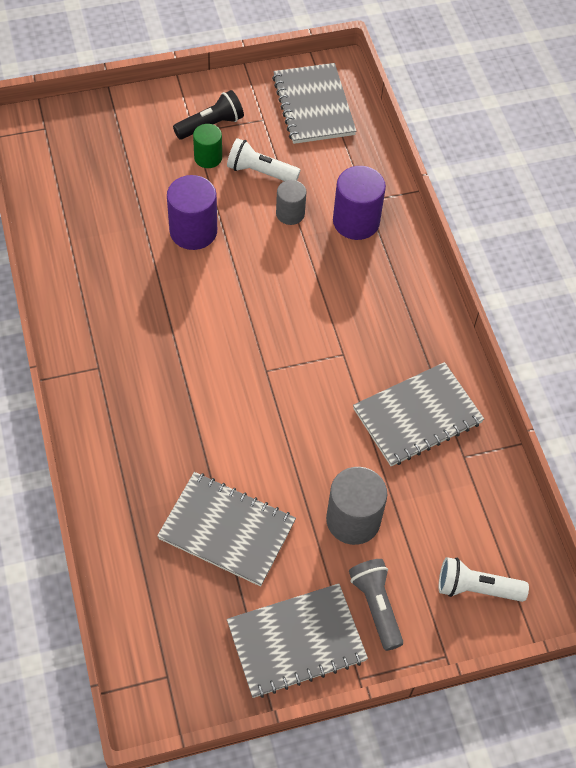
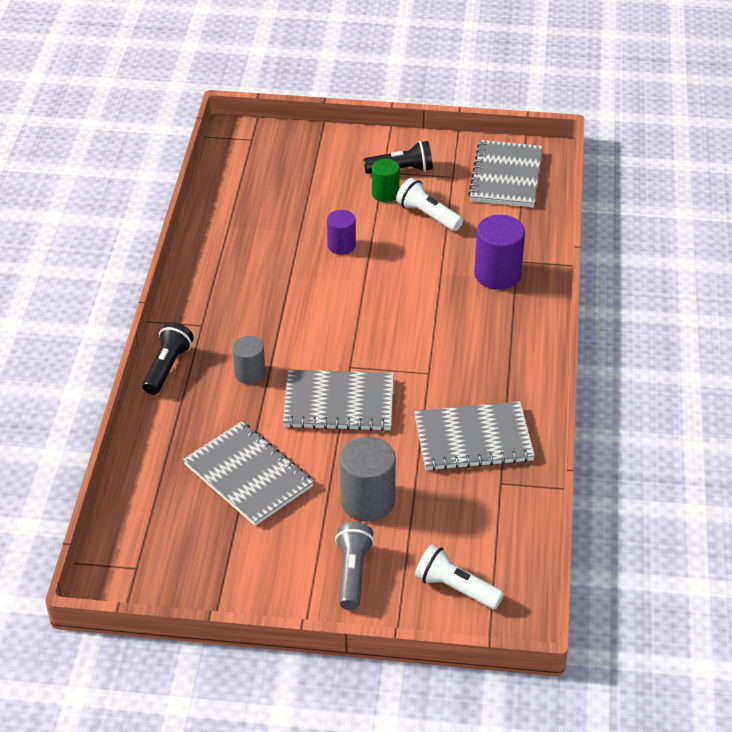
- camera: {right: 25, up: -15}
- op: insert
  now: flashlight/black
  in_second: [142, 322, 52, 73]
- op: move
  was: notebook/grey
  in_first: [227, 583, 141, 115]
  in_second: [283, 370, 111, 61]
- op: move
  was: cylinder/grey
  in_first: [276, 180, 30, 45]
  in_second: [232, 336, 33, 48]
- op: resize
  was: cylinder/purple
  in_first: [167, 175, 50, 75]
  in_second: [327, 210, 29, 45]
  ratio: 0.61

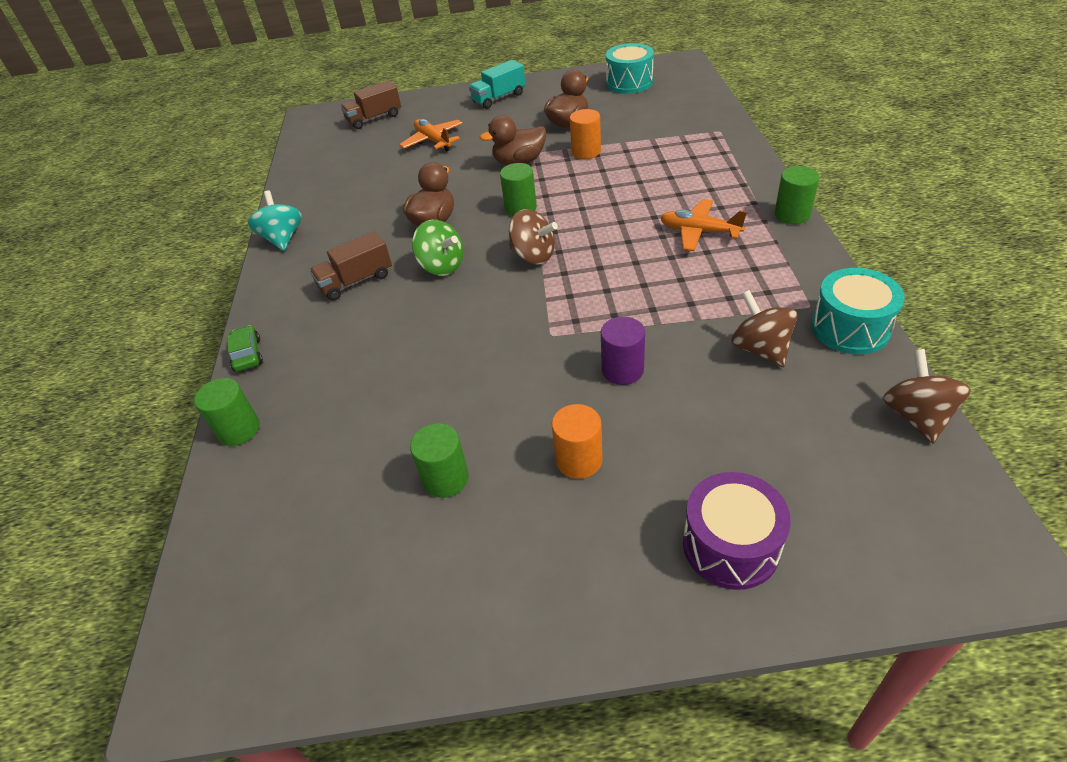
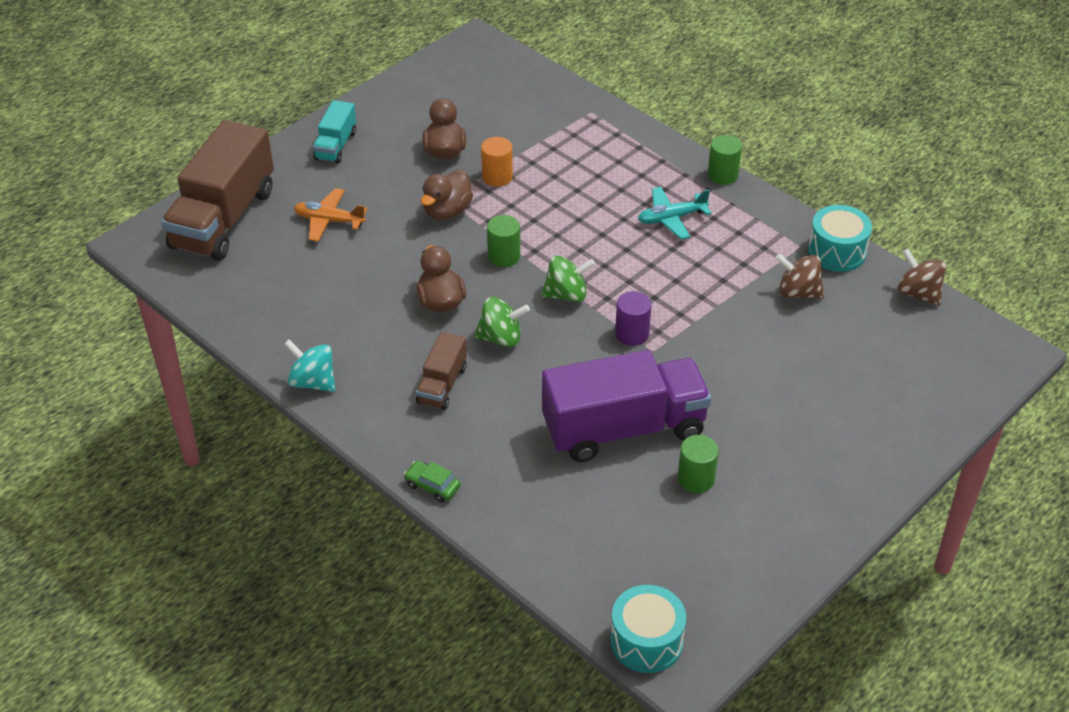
- camera: {right: -45, up: 0}
- op: delete
  was: cylinder/green
  in_first: [194, 378, 66, 68]
- op: delete
  was: cylinder/orange
  in_first: [552, 404, 51, 75]
- op: delete
  was: drum/purple
  in_first: [683, 472, 108, 118]
- op: insert
  now: truck/purple
  in_second: [542, 350, 169, 112]
- op: move
  was: cylinder/purple
  in_first: [601, 317, 44, 68]
  in_second: [615, 291, 36, 55]
- op: move
  was: drum/turquoise
  in_first: [606, 43, 48, 51]
  in_second: [610, 585, 76, 88]
- op: recolor
  was: spinning top/brown
  now: spinning top/green
  in_first: [509, 209, 49, 56]
  in_second: [541, 256, 54, 46]
- op: recolor
  was: plane/orange
  now: plane/turquoise
  in_first: [660, 199, 87, 52]
  in_second: [638, 187, 73, 52]
- op: resize
  was: truck/brown
  in_first: [341, 80, 60, 49]
  in_second: [161, 120, 113, 141]
  ratio: 2.06

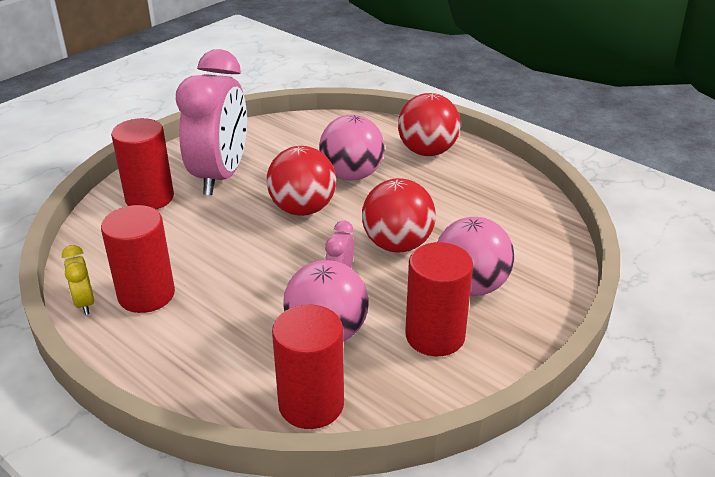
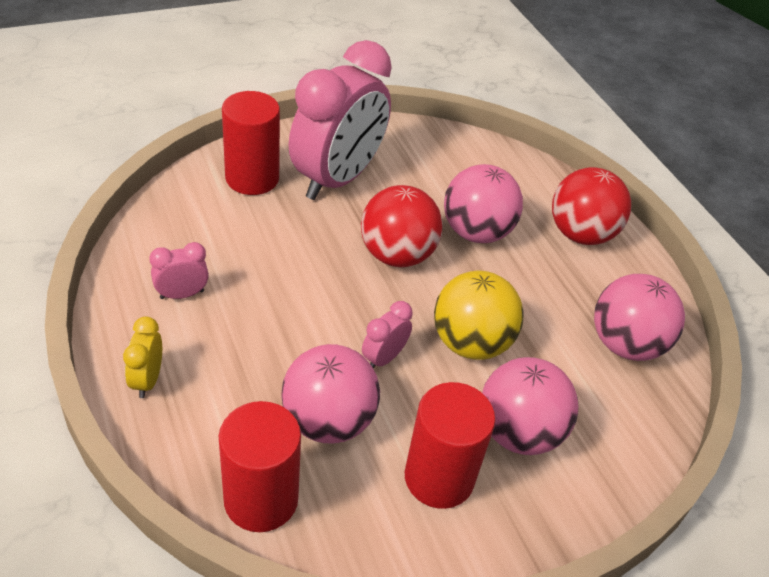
- camera: {right: 20, up: 10}
- op: insert
  now: ball/pink
  in_second: [594, 274, 91, 87]
- op: move
  was: clock/yellow
  in_first: [62, 245, 32, 70]
  in_second: [123, 316, 39, 82]
- op: replace
  was: cylinder/red
  now: clock/pink
  in_first: [101, 205, 74, 108]
  in_second: [150, 242, 59, 57]
- op: recolor
  was: ball/red
  now: ball/yellow
  in_first: [362, 178, 74, 74]
  in_second: [434, 271, 90, 89]

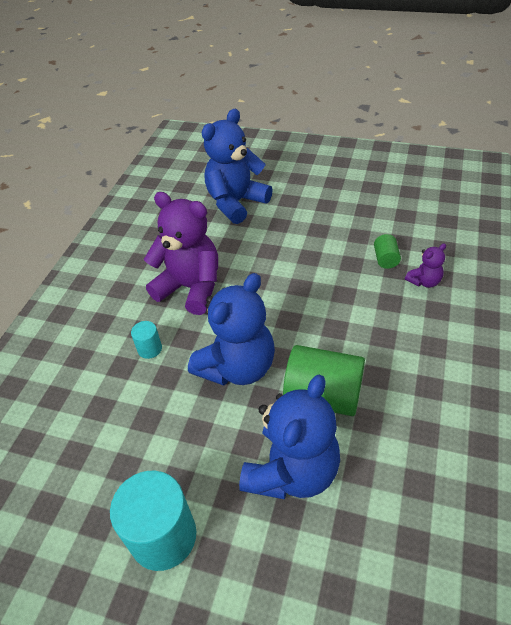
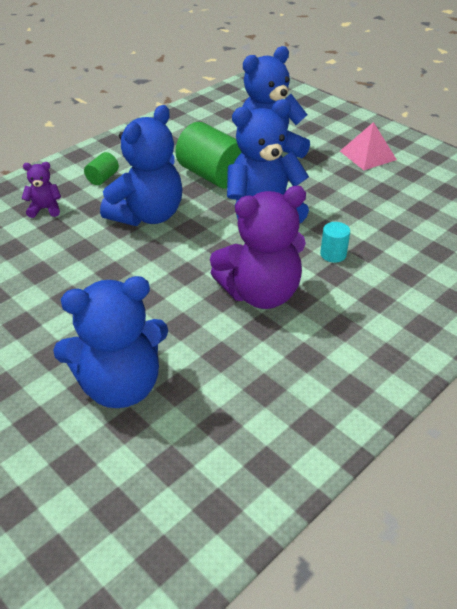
- camera: {right: -155, up: -5}
- op: insert
  now: teddy bear/blue
  in_second: [100, 105, 82, 121]
- op: move
  was: cylinder/green
  in_first: [374, 234, 27, 35]
  in_second: [84, 152, 35, 33]
- op: replace
  was: cylinder/turquoise
  now: pyramid/pink
  in_first: [110, 471, 86, 100]
  in_second: [340, 122, 57, 48]
- op: rotate
  was: teddy bear/purple
  in_first: [144, 192, 74, 123]
  in_second: [210, 186, 96, 123]
  clockwise: -75

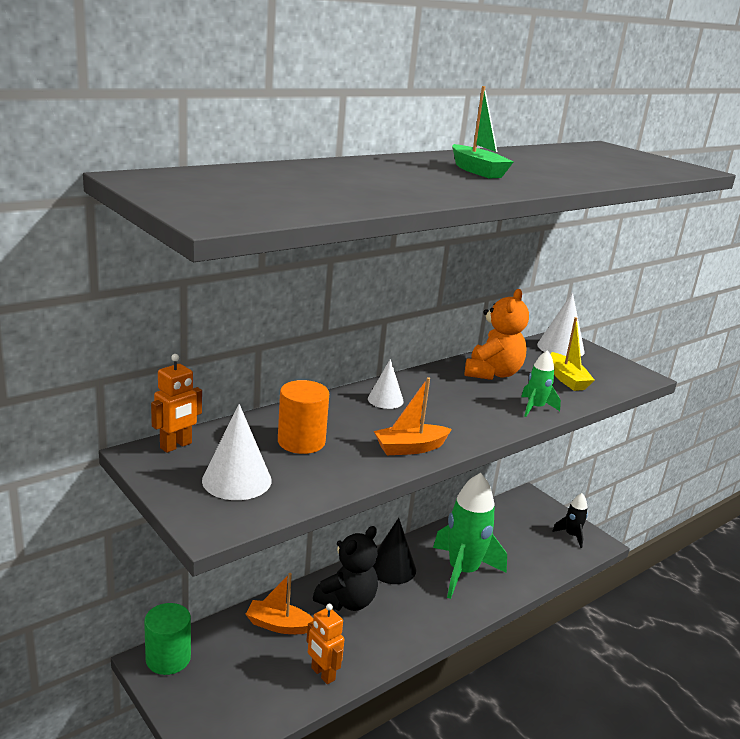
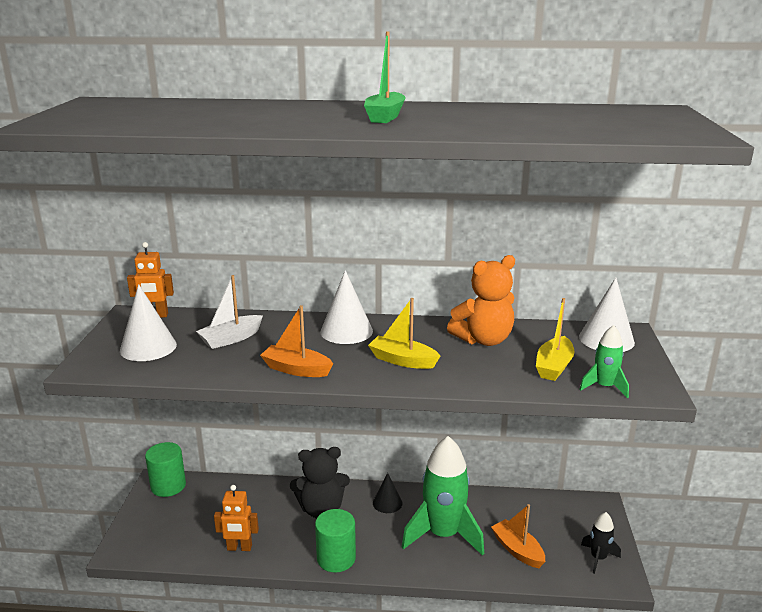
- camera: {right: 45, up: 0}
- op: insert
  now: cylinder/green
  in_second: [315, 509, 41, 64]
- op: insert
  now: boat/yellow
  in_second: [368, 298, 72, 71]
- op: move
  was: boat/orange
  in_first: [246, 573, 67, 61]
  in_second: [491, 504, 54, 64]
- op: move
  was: rocket/green
  in_first: [521, 350, 40, 67]
  in_second: [579, 325, 50, 73]
- op: replace
  was: cylinder/orange
  now: boat/white
  in_first: [278, 380, 51, 74]
  in_second: [196, 275, 67, 74]
- op: rotate
  was: robot/orange
  in_first: [306, 604, 38, 80]
  in_second: [214, 485, 45, 66]
  clockwise: -90
- op: resize
  was: cone/white
  in_first: [368, 359, 36, 50]
  in_second: [320, 270, 53, 74]
  ratio: 1.56
- op: resize
  was: cone/black
  in_first: [373, 518, 43, 66]
  in_second: [373, 473, 30, 40]
  ratio: 0.64

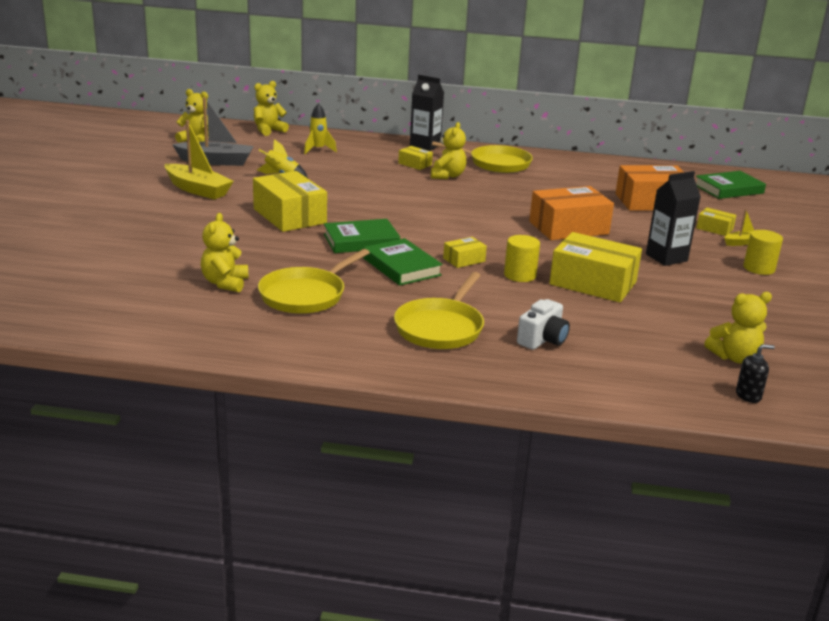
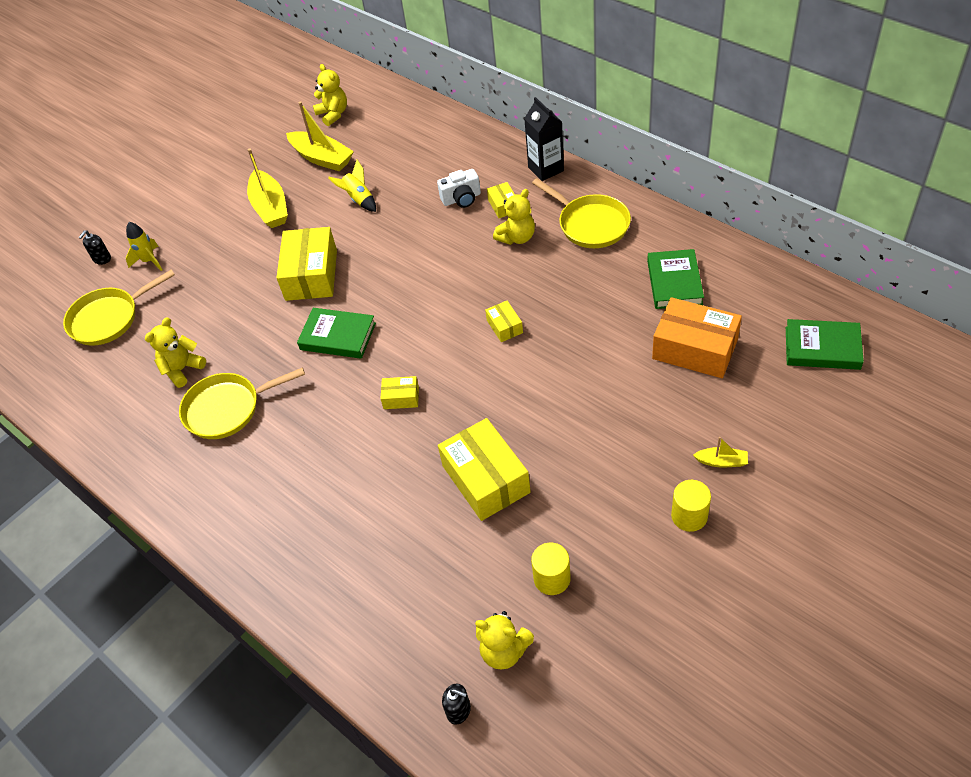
- camera: {right: 40, up: 25}
- op: delete
  was: teddy bear/yellow
  in_first: [254, 81, 35, 55]
- op: delete
  was: box/orange
  in_first: [529, 186, 85, 54]
- op: delete
  was: carton/black
  in_first: [646, 171, 55, 95]
- op: insert
  now: soap dispenser/black
  in_second: [79, 230, 32, 35]
- op: move
  was: rocket/yellow
  in_first: [304, 103, 33, 51]
  in_second: [126, 222, 36, 49]
- op: move
  was: book/green
  in_first: [363, 238, 80, 48]
  in_second: [647, 249, 57, 60]
- op: move
  was: pan/yellow
  in_first: [394, 272, 90, 77]
  in_second: [63, 270, 112, 76]
- op: move
  was: cylinder/yellow
  in_first: [504, 235, 36, 47]
  in_second: [531, 543, 40, 52]
- op: move
  was: camera/white
  in_first: [517, 299, 53, 51]
  in_second: [437, 169, 44, 39]
- op: move
  was: box/yellow
  in_first: [696, 207, 40, 29]
  in_second: [485, 301, 38, 41]
- op: recolor
  was: boat/grey
  now: boat/yellow
  in_first: [172, 97, 82, 69]
  in_second: [286, 102, 68, 70]

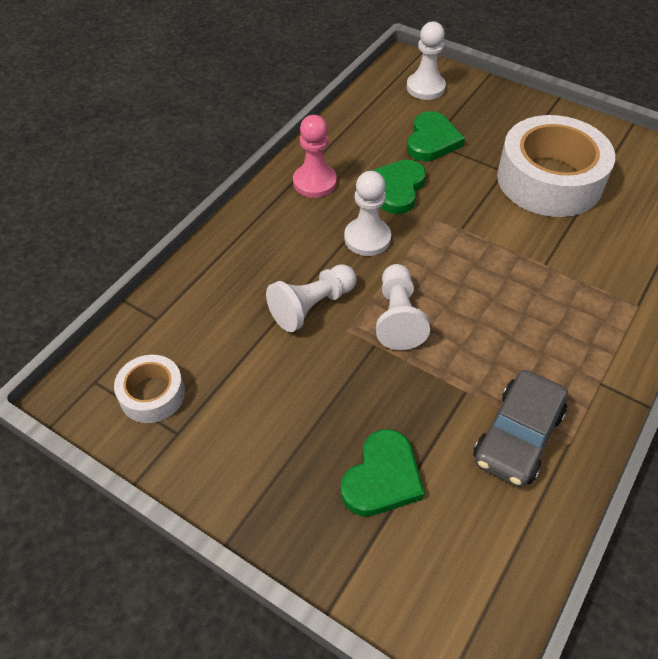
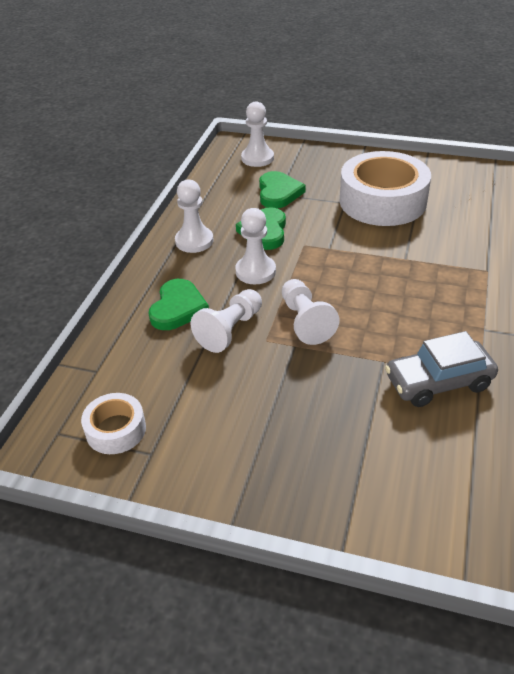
- camera: {right: -15, up: -10}
- op: move
  was: heart/green
  in_first: [341, 429, 84, 87]
  in_second: [148, 279, 61, 51]
- op: recolor
  was: pawn/pink
  now: pawn/white
  in_first: [293, 115, 44, 83]
  in_second: [175, 179, 38, 74]
- op: rotate
  was: car/grey
  in_first: [473, 370, 95, 117]
  in_second: [385, 331, 113, 76]
  clockwise: 60

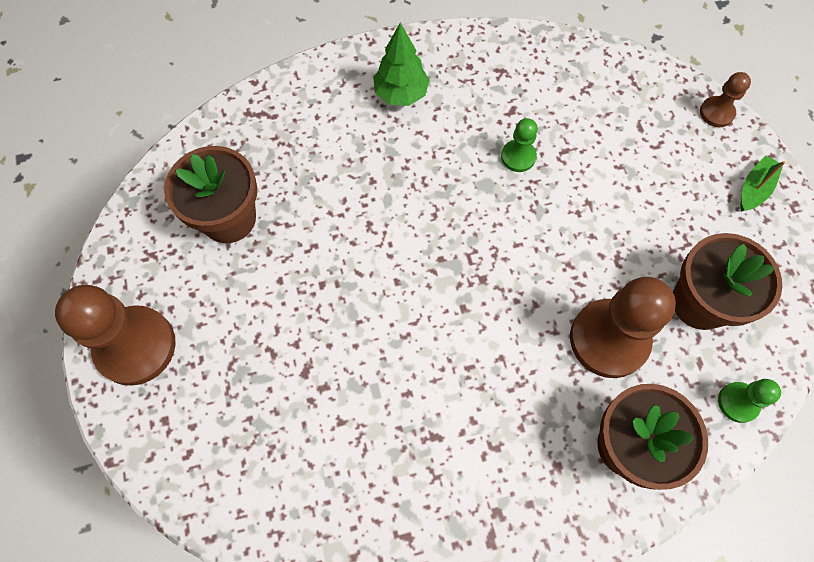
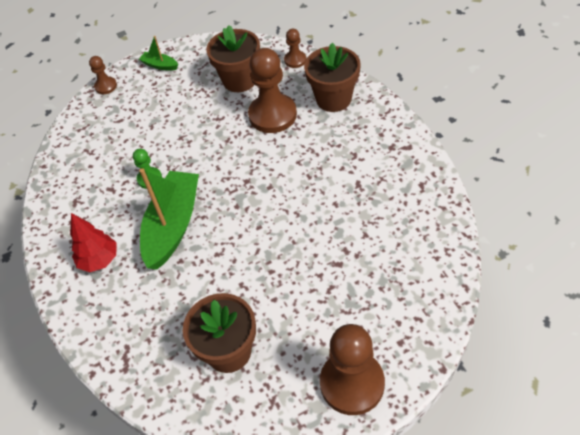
- camera: {right: -95, up: -15}
- op: insert
  now: boat/green
  in_second: [139, 168, 60, 102]
- op: recolor
  was: tree/green
  now: tree/red
  in_first: [373, 22, 57, 84]
  in_second: [70, 213, 47, 59]
- op: recolor
  was: pawn/green
  now: pawn/brown
  in_first: [718, 379, 63, 44]
  in_second: [284, 29, 22, 39]

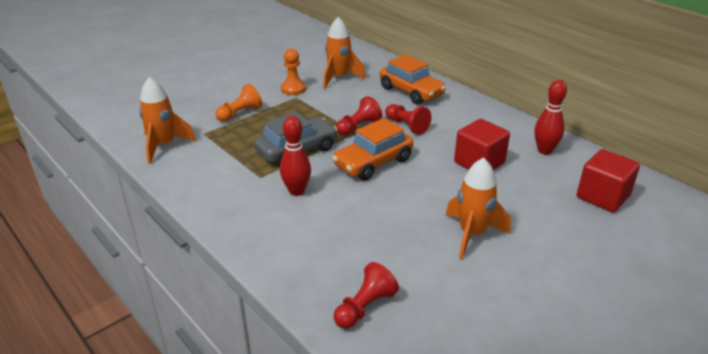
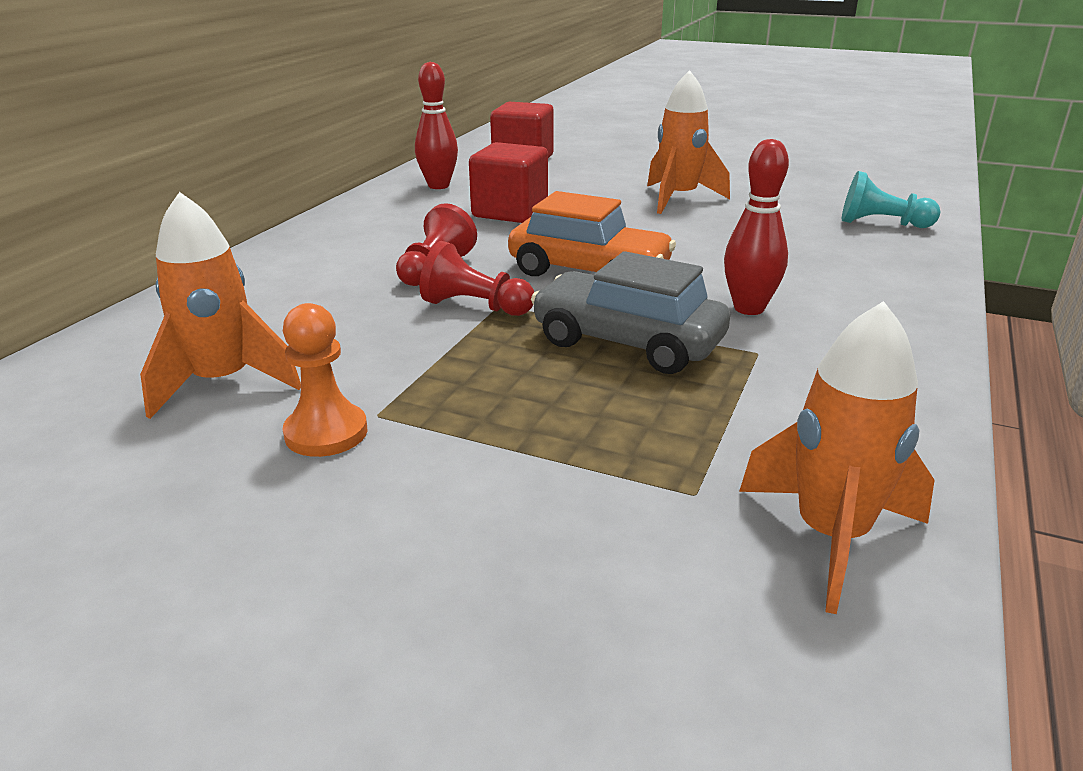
- camera: {right: -115, up: -5}
- op: delete
  was: pawn/orange
  in_first: [215, 84, 47, 38]
- op: delete
  was: car/orange
  in_first: [380, 54, 66, 51]
- op: recolor
  was: pawn/red
  now: pawn/turquoise
  in_first: [334, 262, 65, 67]
  in_second: [842, 171, 98, 57]

